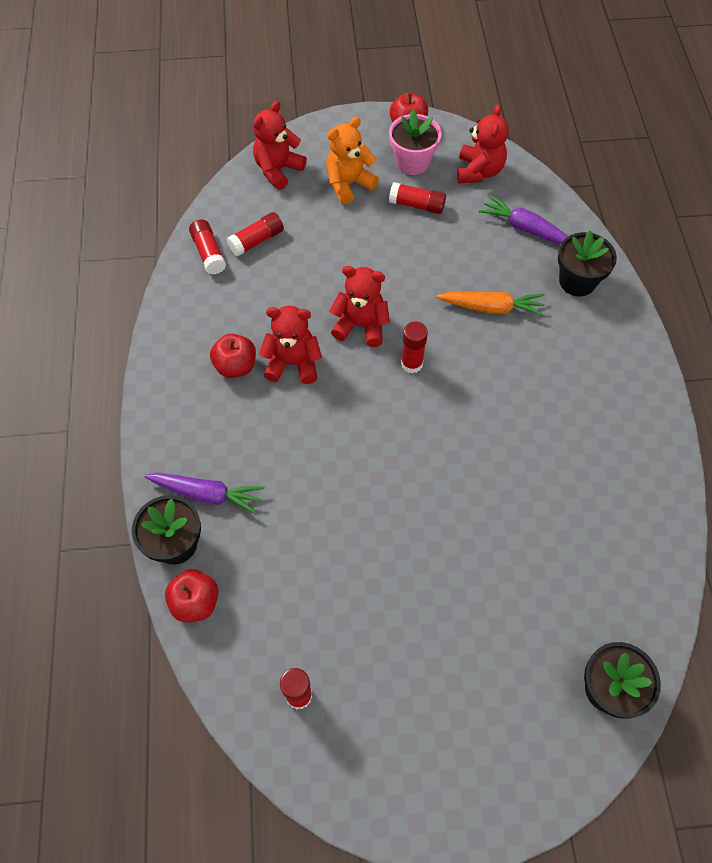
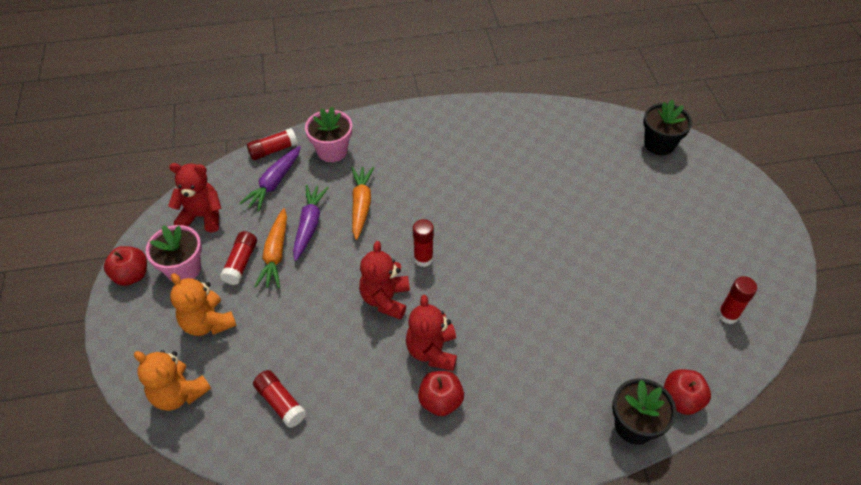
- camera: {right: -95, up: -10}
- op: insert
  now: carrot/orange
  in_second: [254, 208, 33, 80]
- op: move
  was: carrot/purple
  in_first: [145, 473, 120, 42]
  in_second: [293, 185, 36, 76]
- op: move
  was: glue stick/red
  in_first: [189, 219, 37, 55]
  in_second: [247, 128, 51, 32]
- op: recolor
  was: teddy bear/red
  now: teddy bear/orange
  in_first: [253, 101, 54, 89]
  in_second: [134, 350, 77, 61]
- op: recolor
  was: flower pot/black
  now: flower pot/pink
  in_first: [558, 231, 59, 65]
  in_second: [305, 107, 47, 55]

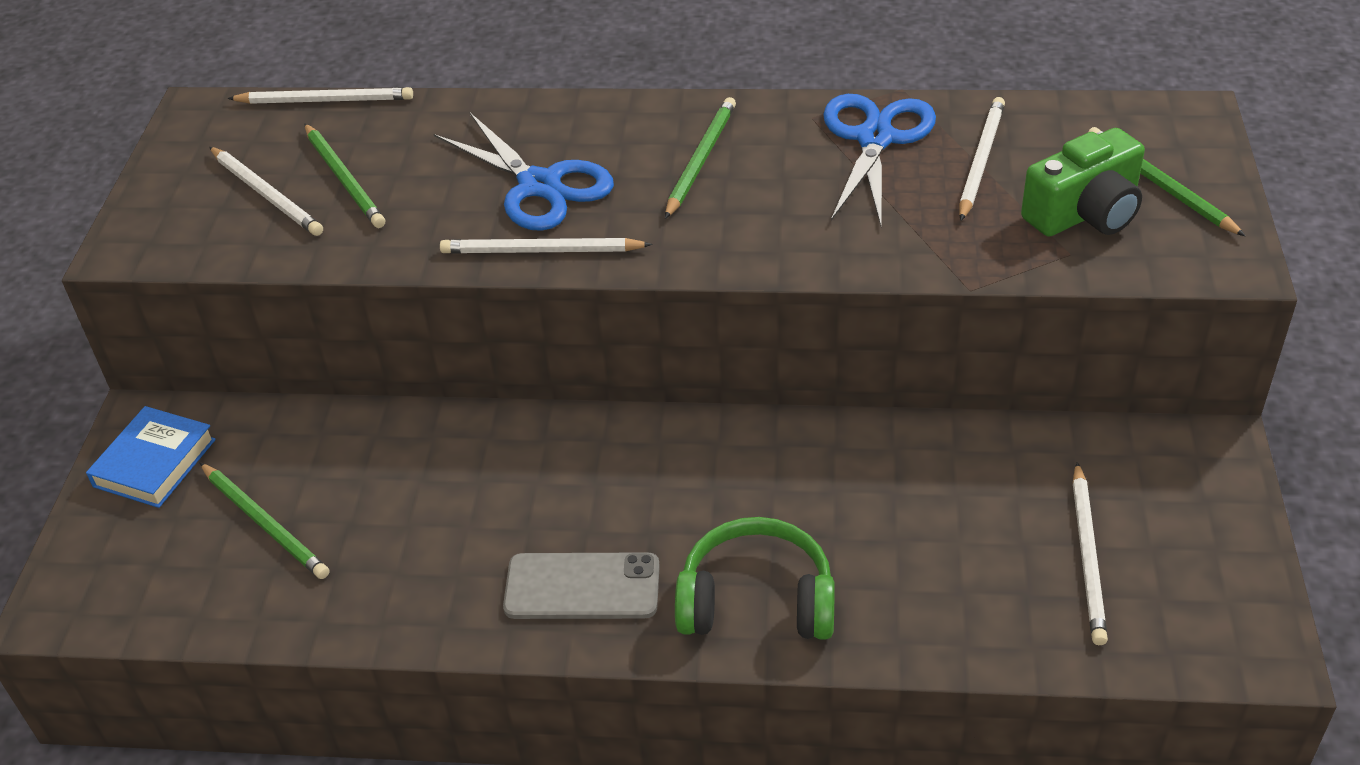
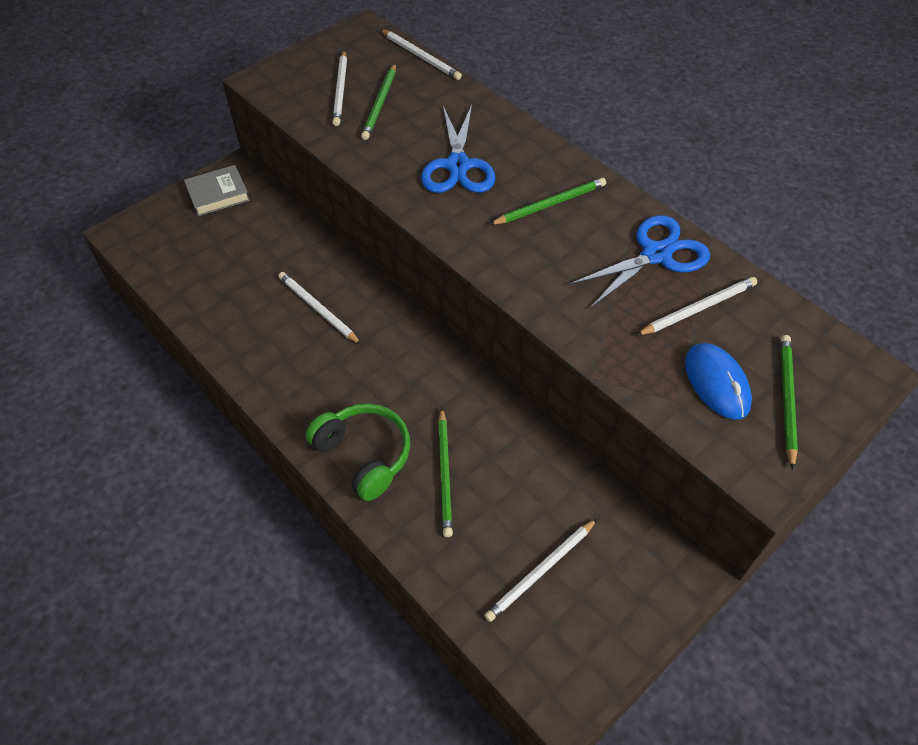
- camera: {right: 40, up: 10}
- op: delete
  was: phone/grey
  in_first: [503, 552, 157, 67]
- op: move
  was: pencil/green
  in_first: [200, 463, 129, 116]
  in_second: [438, 408, 15, 129]
- op: move
  was: pencil/white
  in_first: [440, 238, 212, 16]
  in_second: [278, 272, 83, 72]
- op: replace
  was: camera/green
  now: mouse/blue
  in_first: [1021, 128, 124, 109]
  in_second: [685, 343, 67, 77]
- op: recolor
  was: book/blue
  now: book/grey
  in_first: [86, 406, 130, 102]
  in_second: [184, 165, 66, 51]

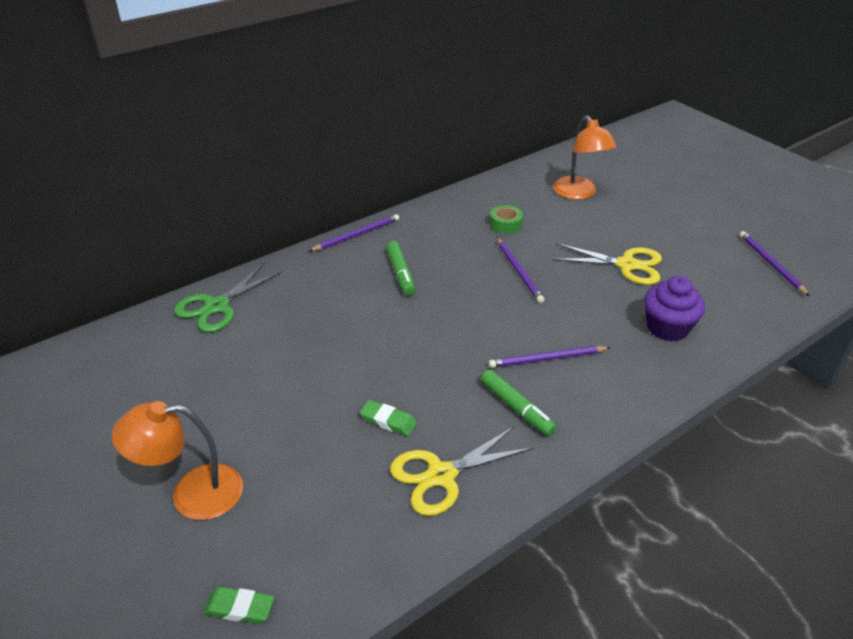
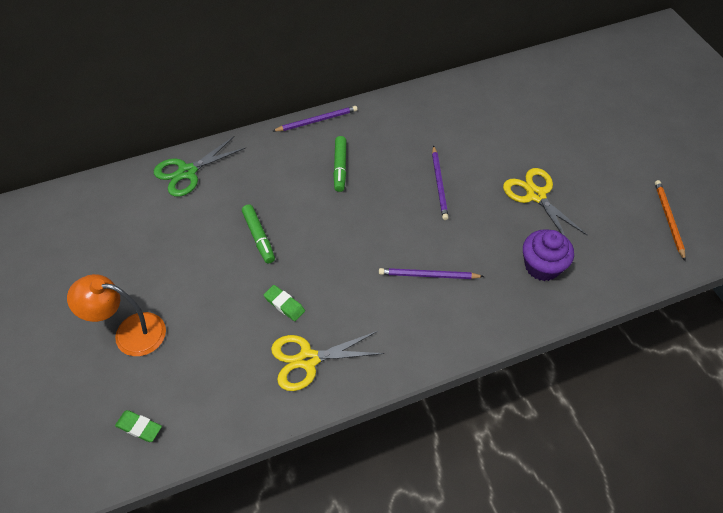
- camera: {right: 15, up: 15}
- op: delete
  was: tape/green
  in_first: [489, 205, 34, 29]
- op: delete
  was: lamp/orange
  in_first: [553, 115, 63, 85]
- op: move
  was: marker/green
  in_first: [481, 370, 76, 66]
  in_second: [242, 204, 33, 60]
- op: recolor
  was: pencil/purple
  now: pencil/orange
  in_first: [740, 231, 70, 65]
  in_second: [655, 180, 31, 81]
- op: rotate
  was: scissors/yellow
  in_first: [552, 243, 110, 42]
  in_second: [503, 168, 85, 68]
  clockwise: -150

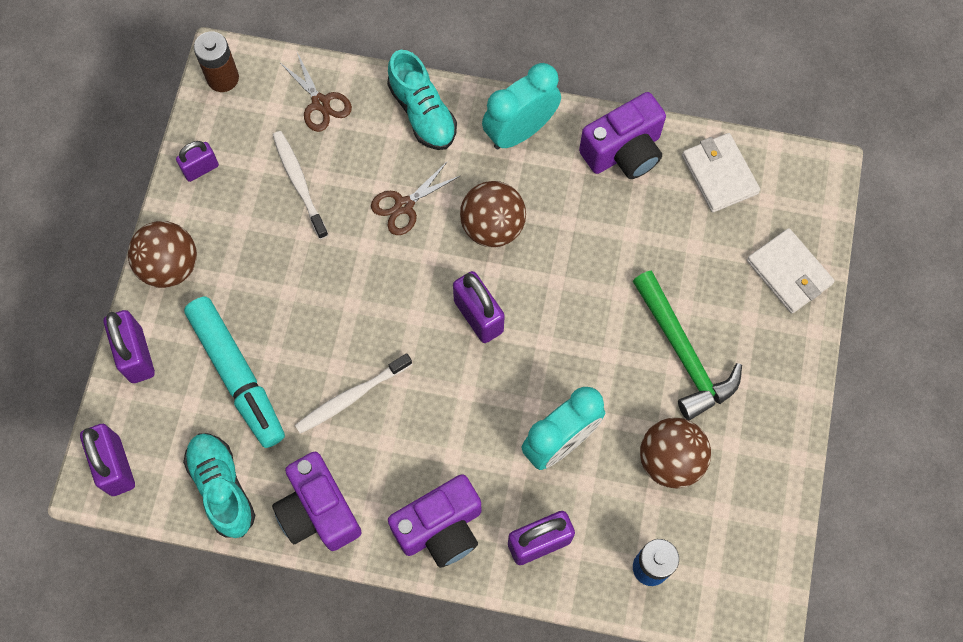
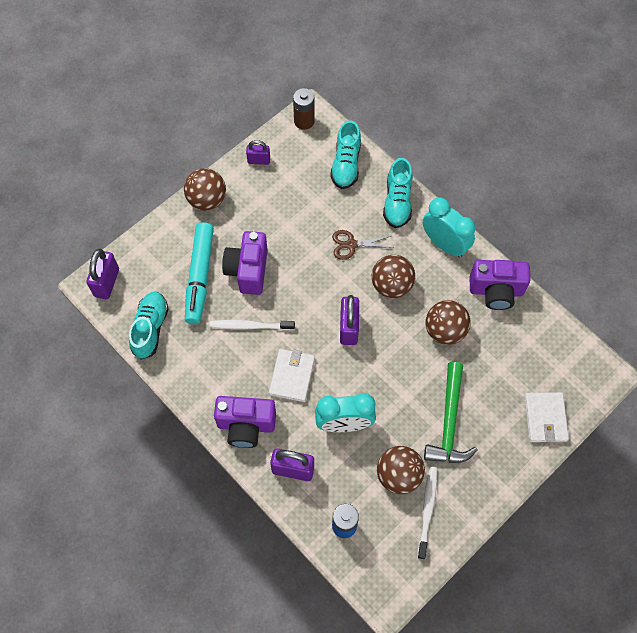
- camera: {right: 35, up: -5}
- op: delete
  was: padlock/purple
  in_first: [104, 310, 51, 73]
- op: insert
  now: ball/brown
  in_second: [425, 300, 46, 45]
- op: move
  was: camera/purple
  in_first: [272, 452, 90, 99]
  in_second: [222, 231, 46, 64]
- op: move
  was: toothbrush/white
  in_first: [273, 131, 55, 108]
  in_second: [417, 467, 20, 92]
- op: move
  was: wallet/white
  in_first: [682, 133, 78, 80]
  in_second: [269, 349, 46, 53]
- op: replace
  was: scissors/brown
  now: shoe/turquoise
  in_first: [280, 53, 72, 79]
  in_second: [330, 120, 31, 69]
- op: rotate
  was: clock/turquoise
  in_first: [482, 63, 79, 87]
  in_second: [423, 197, 52, 61]
  clockwise: 45

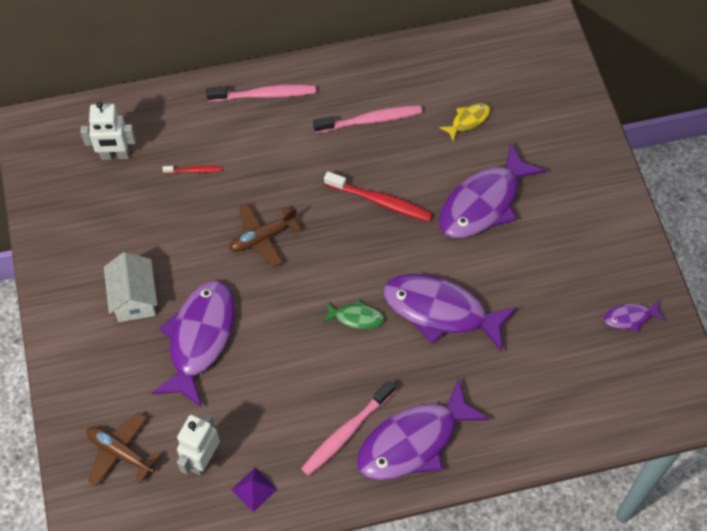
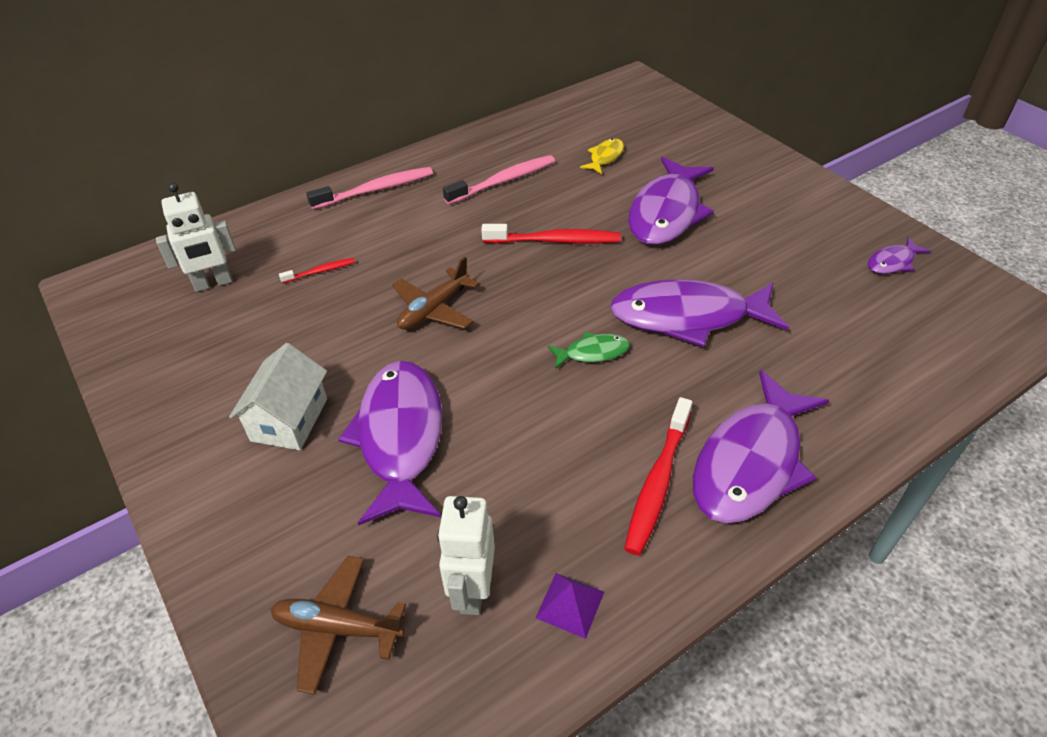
- camera: {right: -20, up: -15}
- op: recolor
  was: toothbrush/pink
  now: toothbrush/red
  in_first: [301, 381, 94, 95]
  in_second: [624, 397, 68, 158]
- op: rotate
  was: house/white
  in_first: [104, 252, 53, 70]
  in_second: [229, 343, 98, 107]
  clockwise: 45

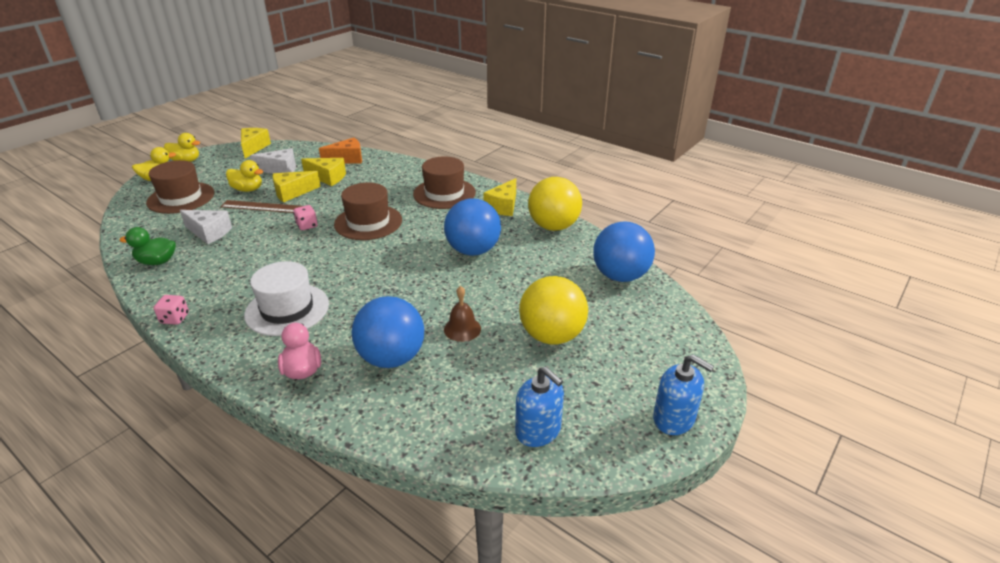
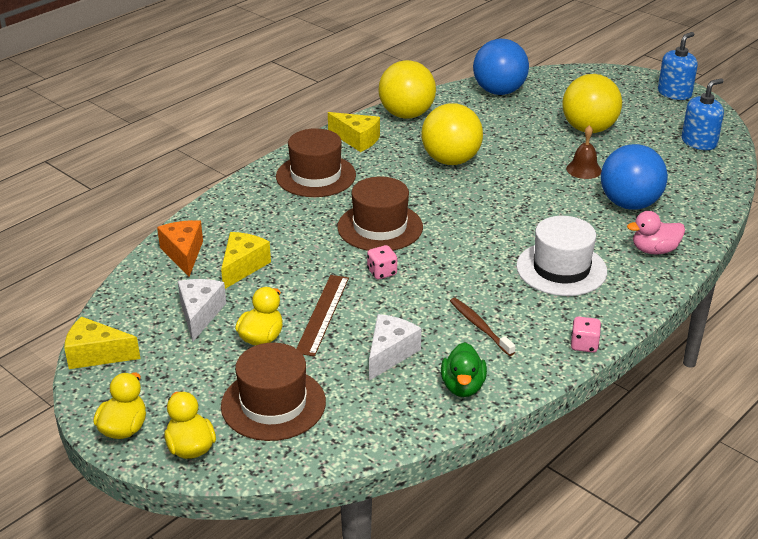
- camera: {right: -85, up: 0}
- op: delete
  was: cheese/yellow
  in_first: [272, 171, 49, 32]
- op: insert
  now: toothbrush/brown
  in_second: [450, 298, 65, 58]
- op: recolor
  was: ball/blue
  now: ball/yellow
  in_first: [444, 199, 57, 57]
  in_second: [421, 103, 62, 62]

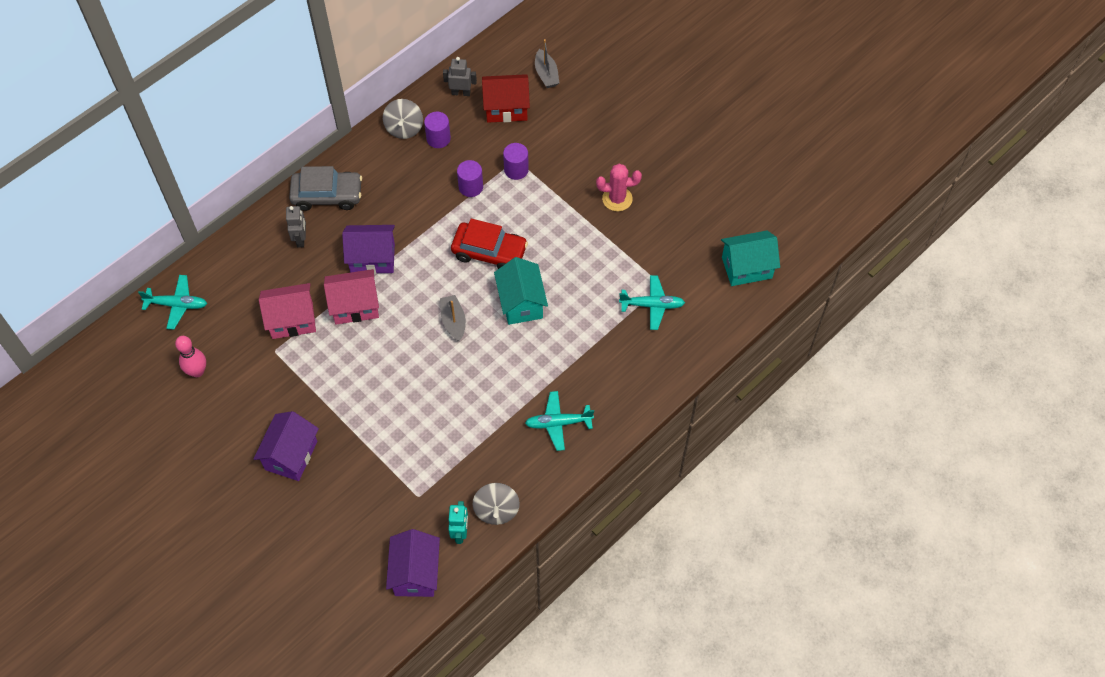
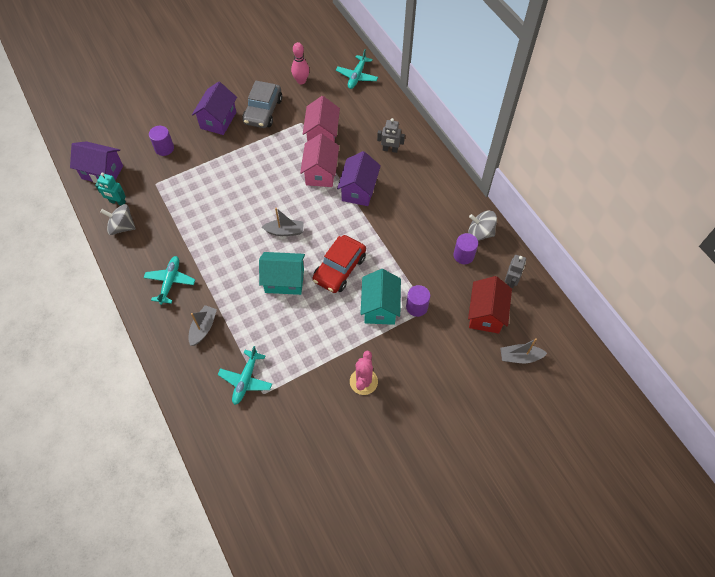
- camera: {right: 105, up: 0}
- op: insert
  now: boat/grey
  in_second: [188, 305, 29, 41]
- op: move
  was: car/grey
  in_first: [289, 166, 73, 45]
  in_second: [242, 81, 40, 47]
- op: move
  was: cylinder/purple
  in_first: [457, 160, 26, 37]
  in_second: [149, 126, 25, 30]
- op: move
  was: house/turquoise
  in_first: [721, 230, 59, 56]
  in_second: [360, 269, 41, 56]
- op: rotate
  was: house/purple
  in_first: [254, 411, 65, 70]
  in_second: [192, 82, 45, 53]
  clockwise: 75

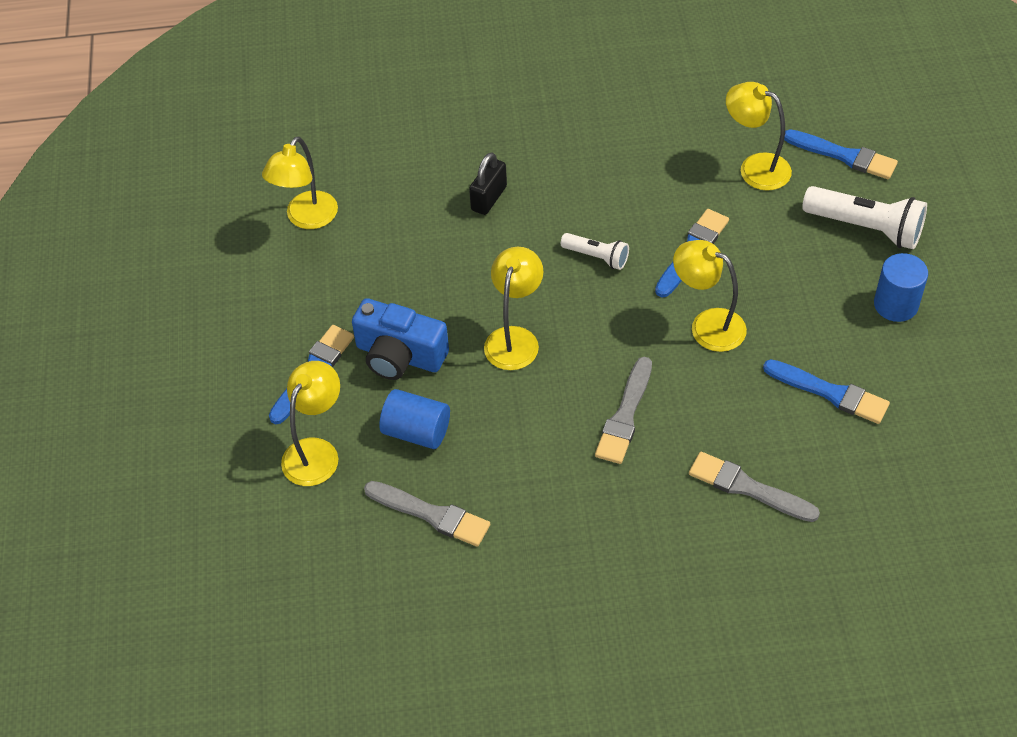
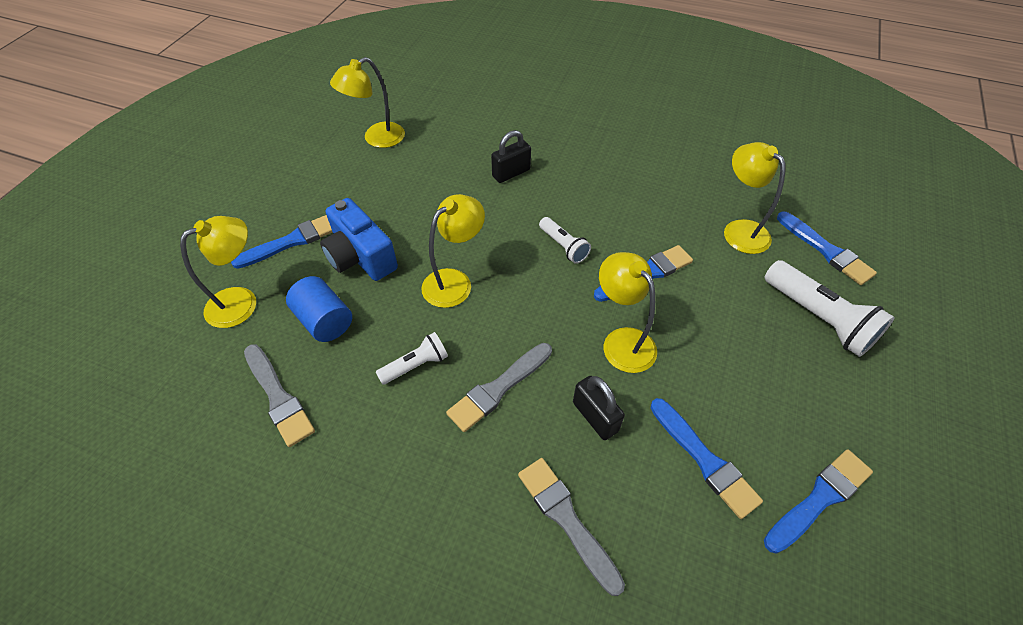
- camera: {right: 25, up: 0}
- op: delete
  was: cylinder/blue
  in_first: [874, 253, 54, 69]
- op: insert
  now: flashlight/white
  in_second: [376, 332, 72, 53]
- op: insert
  now: padlock/black
  in_second: [573, 376, 52, 64]
- op: insert
  now: brush/blue
  in_second: [764, 449, 109, 105]

